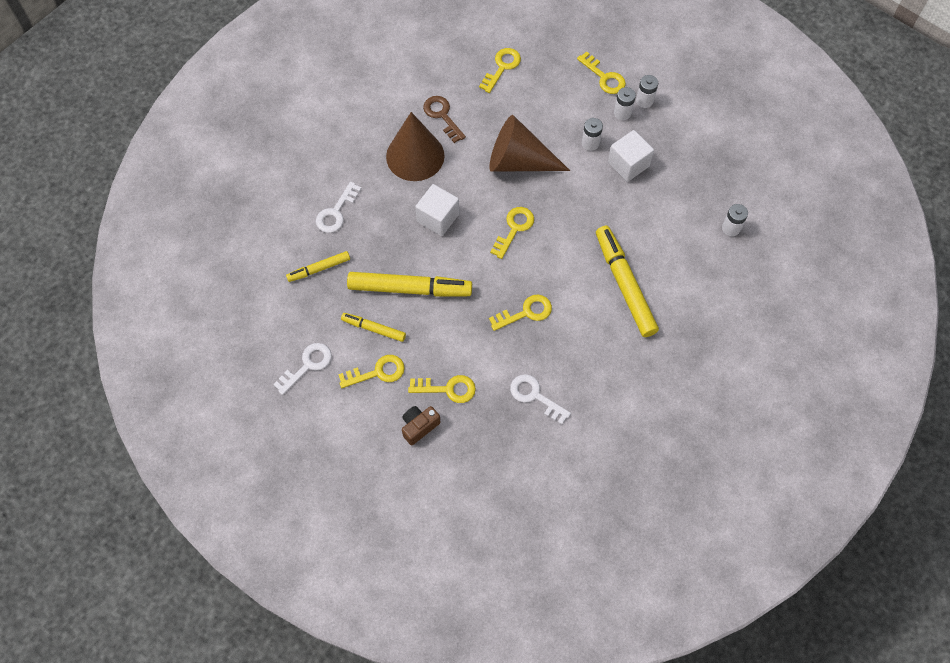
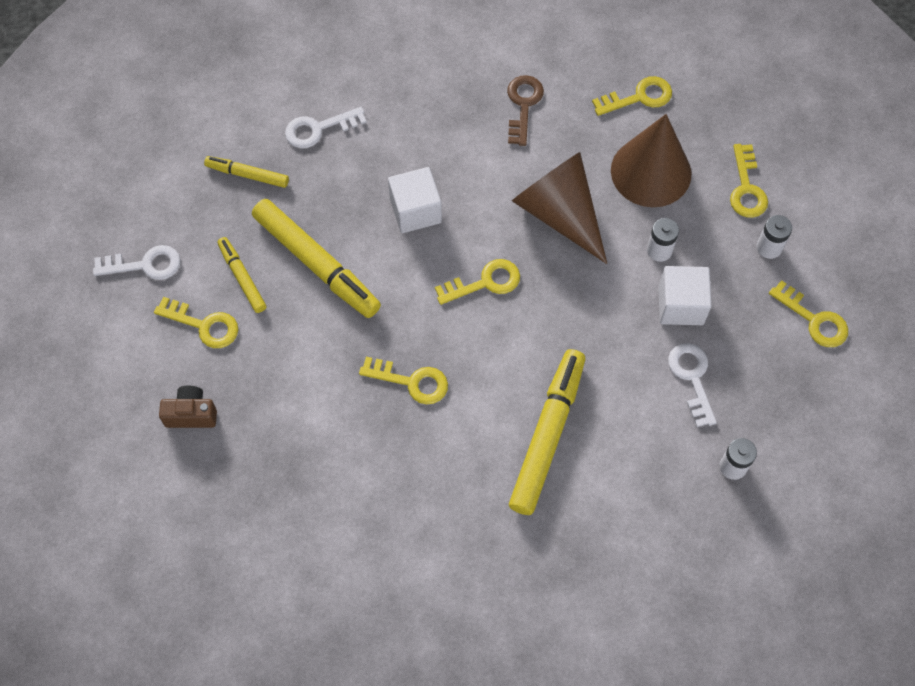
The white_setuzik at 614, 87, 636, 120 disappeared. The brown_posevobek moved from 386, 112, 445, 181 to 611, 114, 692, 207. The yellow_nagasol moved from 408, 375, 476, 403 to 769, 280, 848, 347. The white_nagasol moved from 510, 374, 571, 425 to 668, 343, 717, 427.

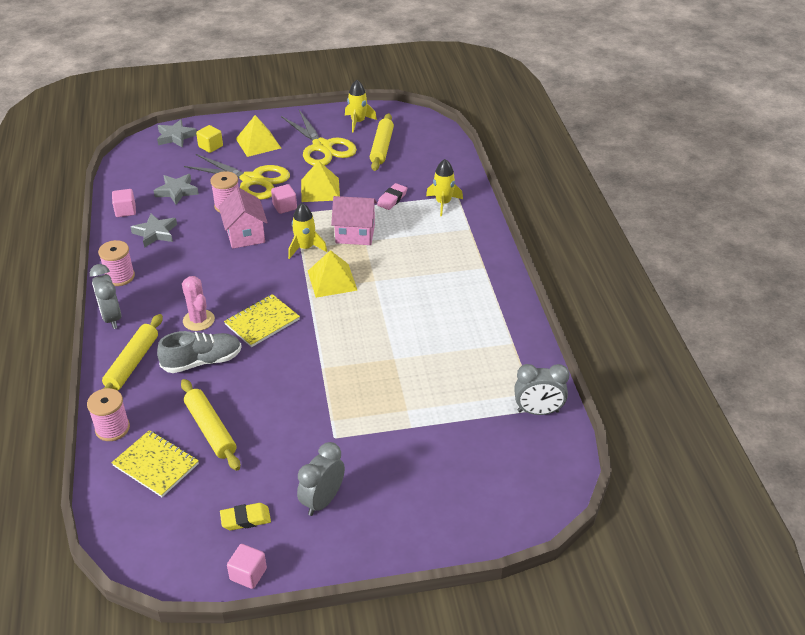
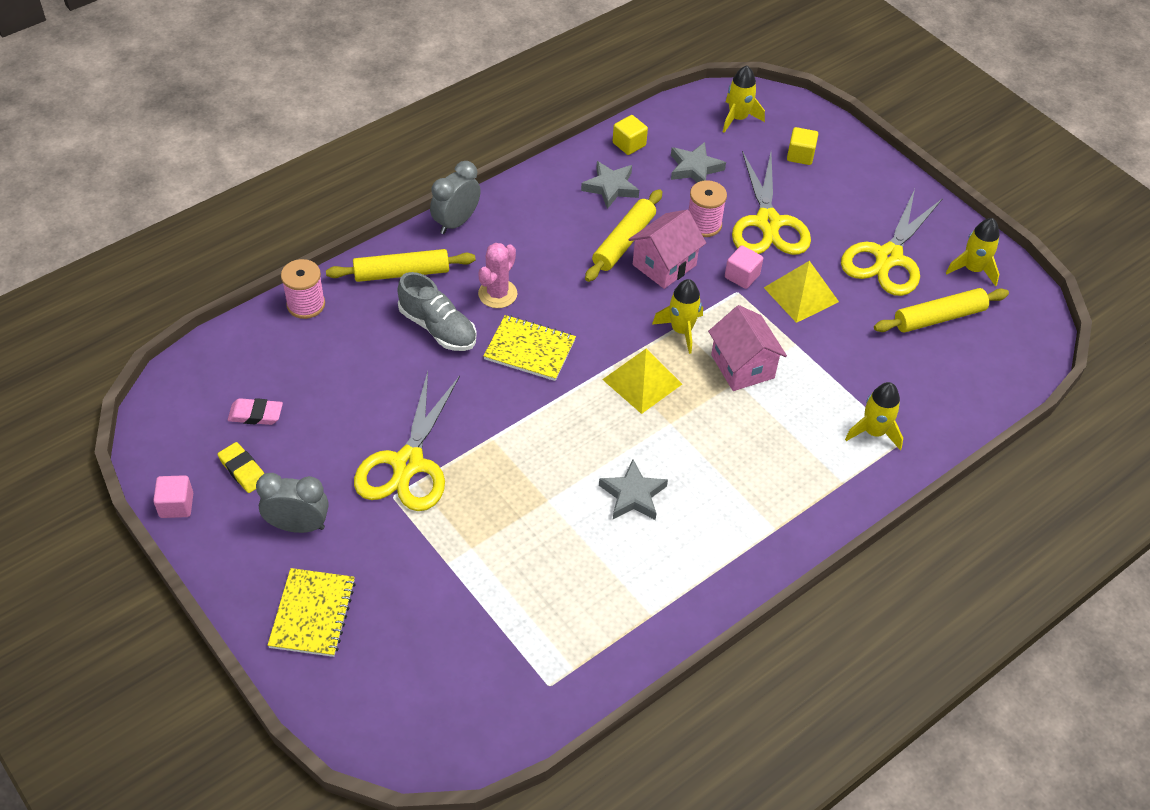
The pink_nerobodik at 98, 240, 135, 286 disappeared. The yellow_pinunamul at 236, 115, 281, 157 disappeared. The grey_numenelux at 514, 364, 570, 415 disappeared. The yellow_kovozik at 354, 371, 460, 511 appeared. The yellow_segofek at 723, 66, 765, 133 appeared. The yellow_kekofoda moved from 111, 430, 199, 497 to 268, 568, 356, 657. The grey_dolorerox moved from 157, 119, 197, 148 to 599, 460, 668, 520. The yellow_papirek moved from 181, 379, 240, 471 to 585, 189, 662, 282. The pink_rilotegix moved from 377, 183, 407, 210 to 228, 398, 283, 425. The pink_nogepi at 112, 189, 136, 217 became the yellow_nogepi at 613, 115, 648, 155.

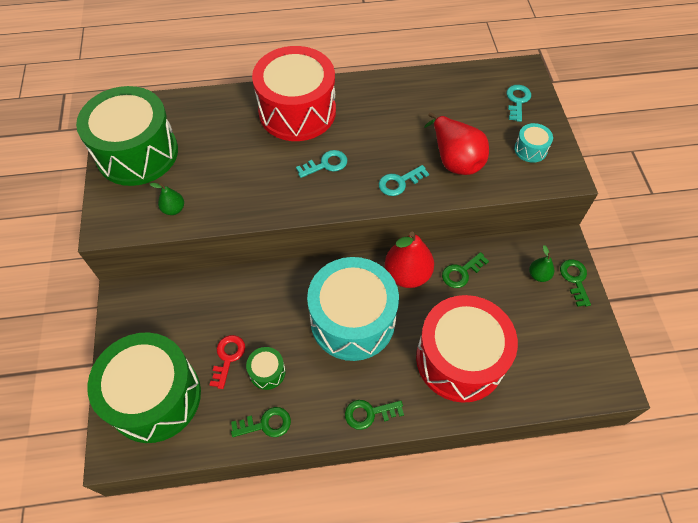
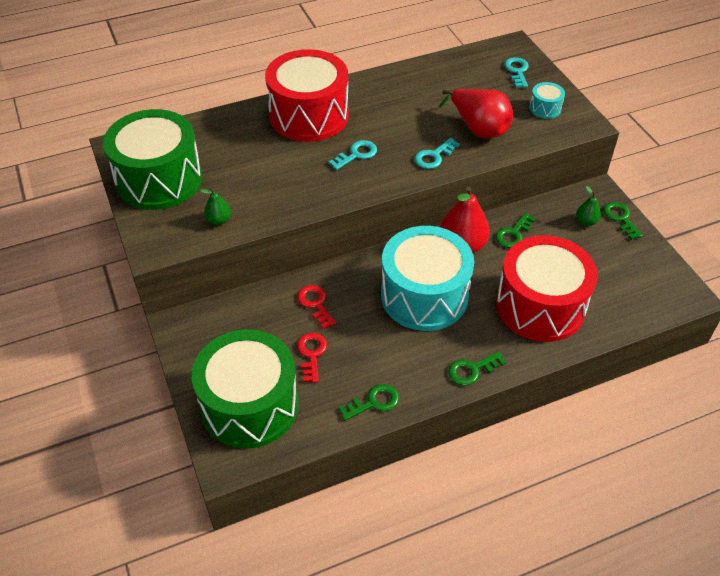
The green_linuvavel at 246, 347, 286, 390 disappeared. The red_nagasol at 297, 285, 336, 329 appeared.

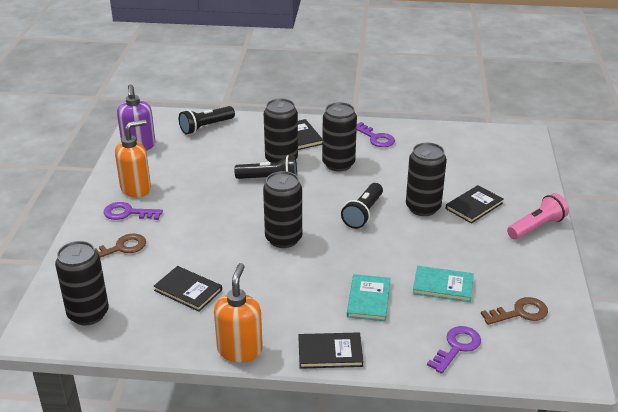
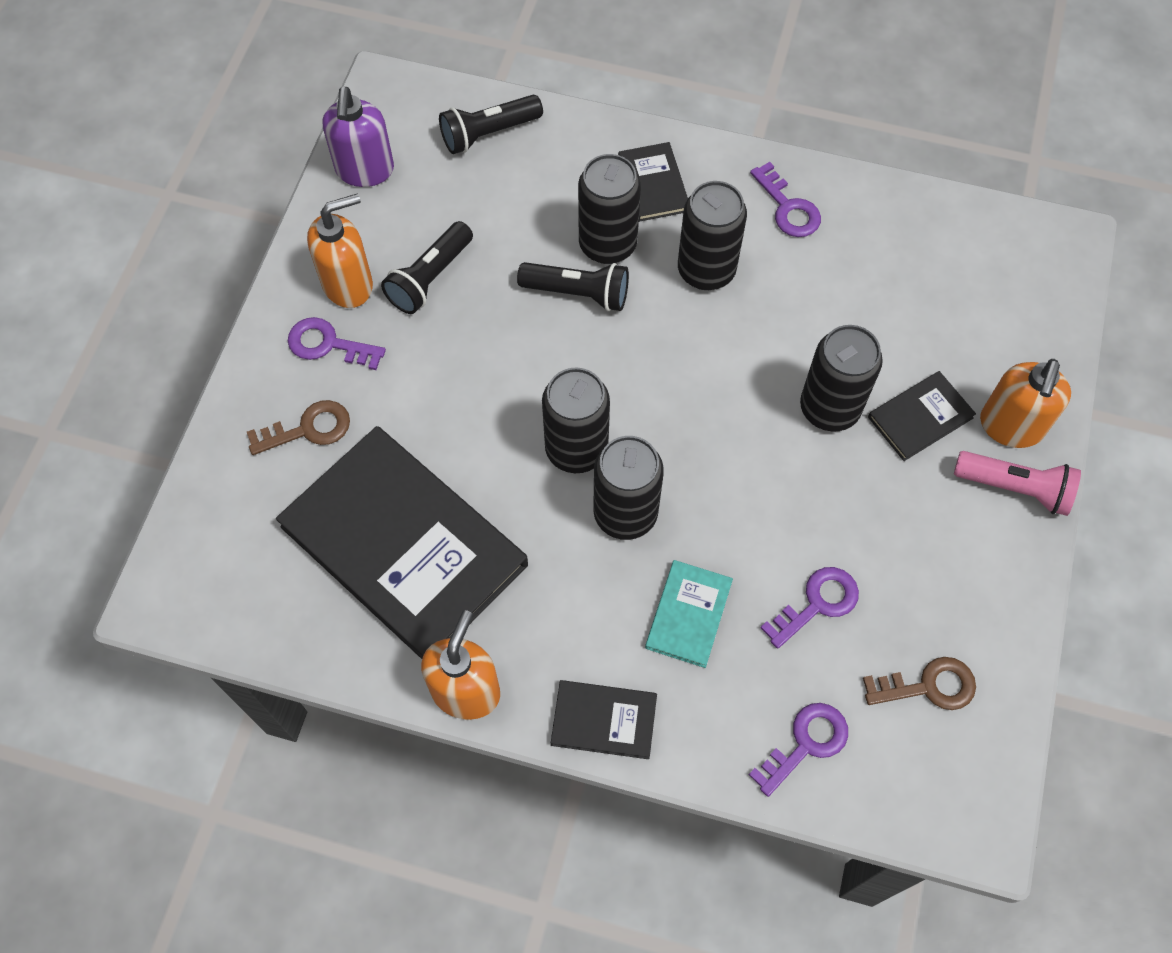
The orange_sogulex at 980, 359, 1071, 448 appeared. The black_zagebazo moved from 55, 241, 109, 326 to 593, 436, 664, 540. The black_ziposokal moved from 341, 183, 383, 229 to 381, 221, 473, 314. The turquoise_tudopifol at 413, 266, 474, 302 was replaced by the purple_nagasol at 760, 567, 859, 649. The pink_ziposokal at 507, 193, 569, 240 turned 45 degrees clockwise. The black_tudopifol at 154, 266, 222, 312 changed to 2.29 times the size.

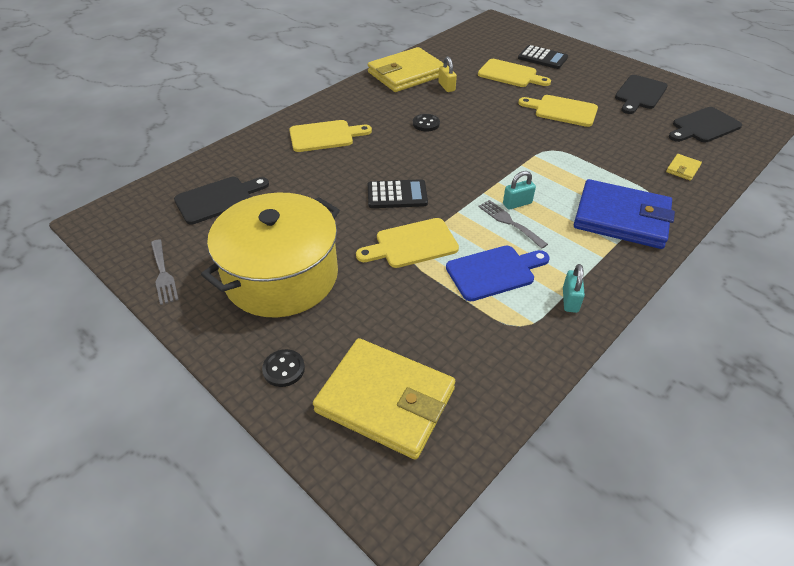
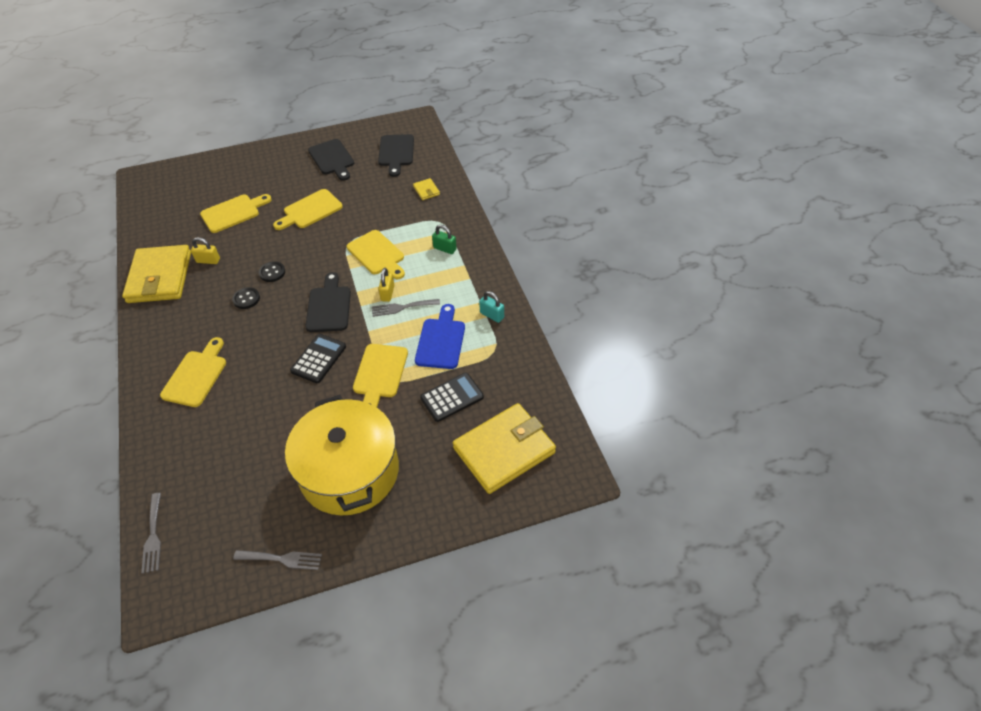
The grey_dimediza at 141, 493, 161, 574 appeared. The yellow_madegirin at 347, 230, 405, 279 appeared. The black_madegirin moved from 174, 177, 269, 225 to 305, 272, 351, 332. The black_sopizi moved from 262, 349, 305, 387 to 259, 261, 285, 282. The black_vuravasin moved from 518, 45, 568, 69 to 420, 373, 484, 422. The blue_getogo at 574, 179, 675, 249 was replaced by the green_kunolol at 432, 225, 457, 254. The turquoise_kunolol at 503, 171, 536, 210 became the yellow_kunolol at 378, 268, 394, 302.

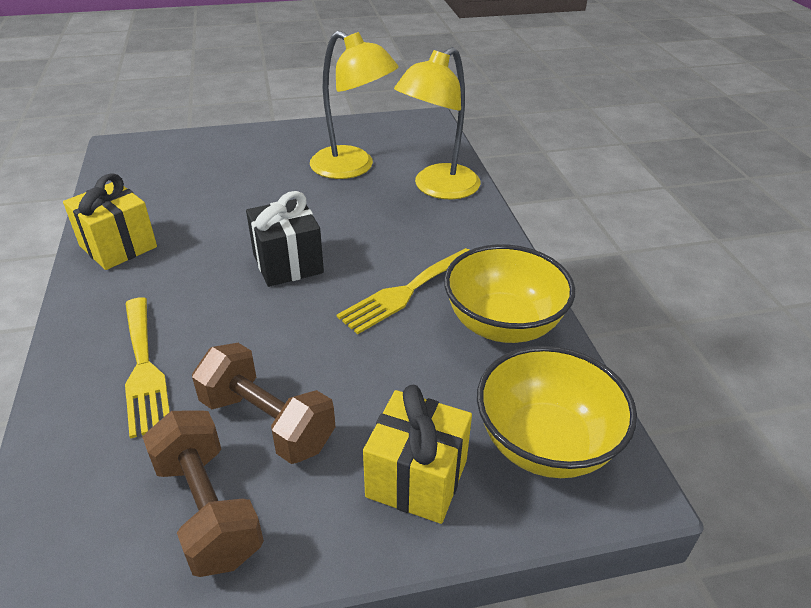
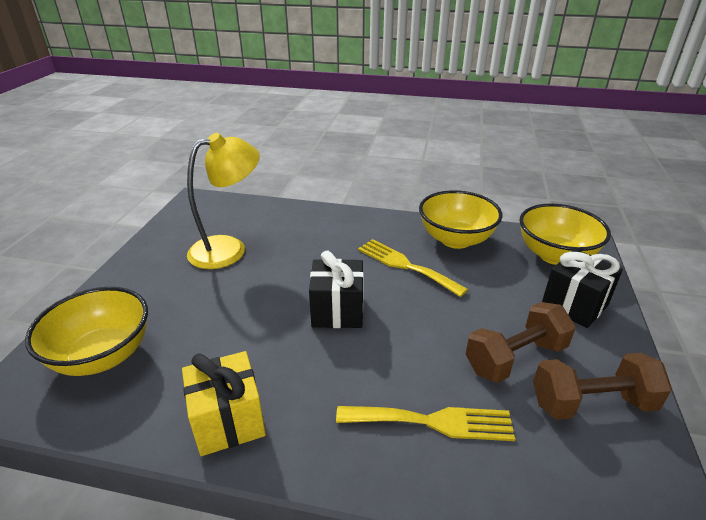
The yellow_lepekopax at 394, 47, 481, 200 disappeared. The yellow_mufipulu at 25, 287, 148, 376 appeared. The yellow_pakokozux at 363, 385, 472, 524 became the black_pakokozux at 542, 249, 623, 328. The yellow_dimediza at 337, 248, 469, 334 turned 150 degrees clockwise.

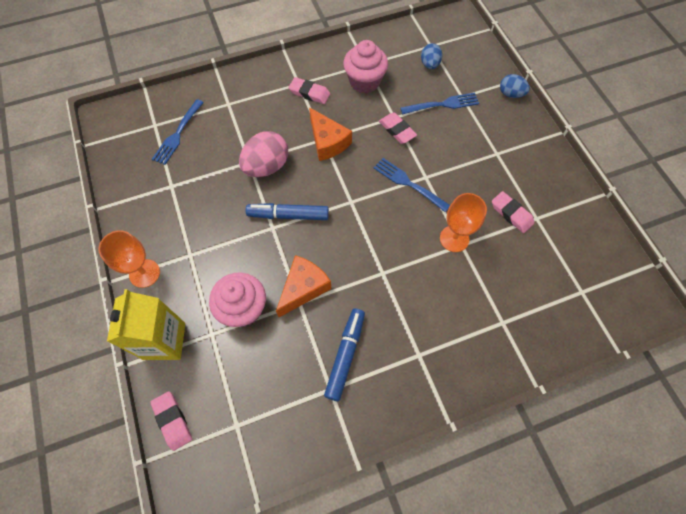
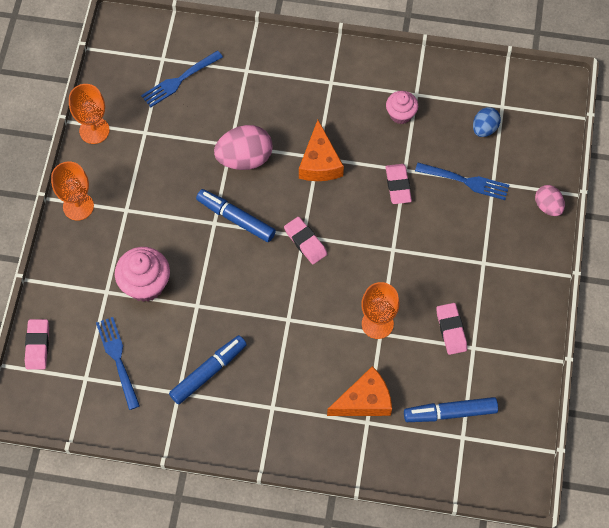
The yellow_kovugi at 107, 289, 185, 360 disappeared. The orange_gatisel at 69, 84, 110, 144 appeared. The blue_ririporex at 404, 397, 498, 422 appeared. The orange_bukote moved from 276, 255, 331, 317 to 327, 366, 392, 416. The pink_rilotegix moved from 289, 77, 330, 104 to 284, 217, 327, 264. The blue_dimediza moved from 374, 158, 450, 212 to 96, 317, 140, 410. The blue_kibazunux at 500, 74, 530, 98 became the pink_kibazunux at 535, 185, 565, 216. The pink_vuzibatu at 343, 40, 388, 93 changed to 0.63 times the size.

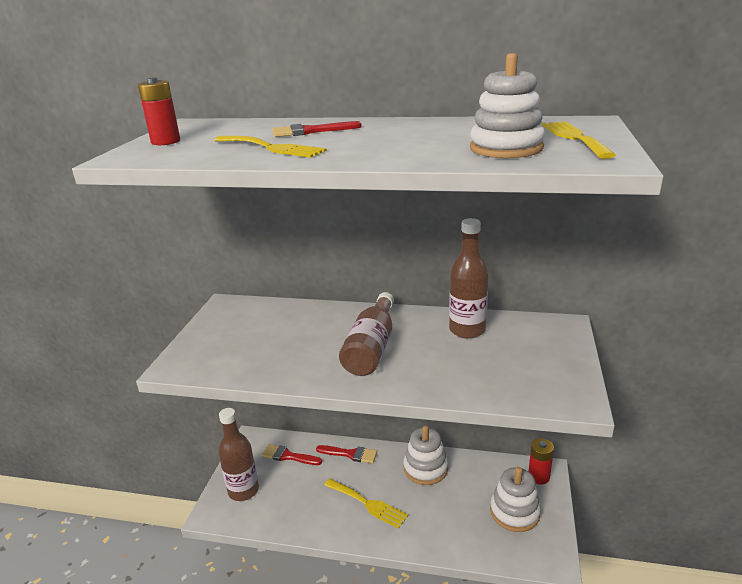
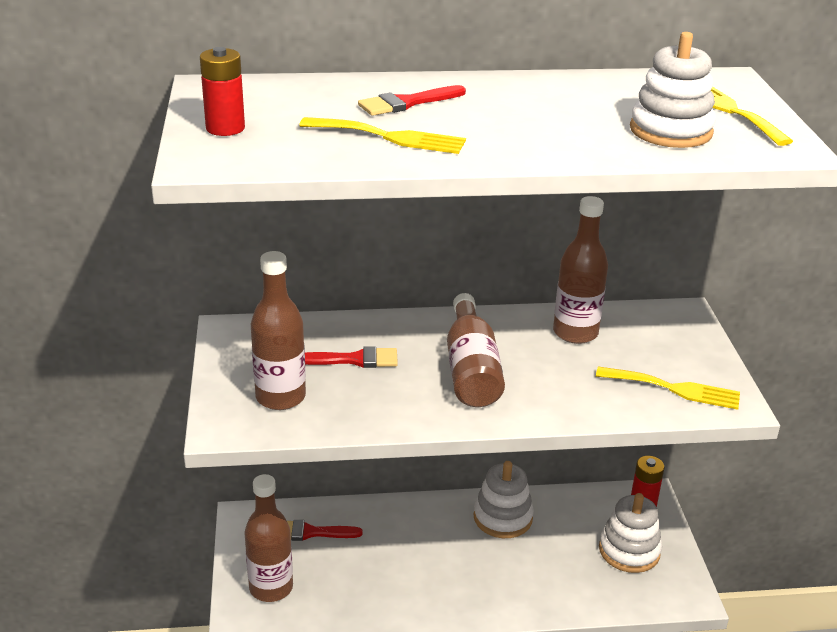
The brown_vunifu at 251, 251, 306, 410 appeared. The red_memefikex moved from 316, 445, 377, 463 to 305, 346, 398, 368. The yellow_dimediza moved from 324, 478, 408, 529 to 596, 366, 740, 410.

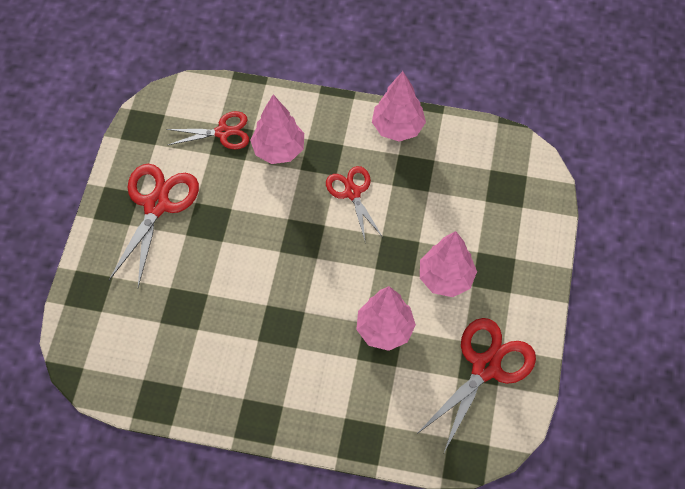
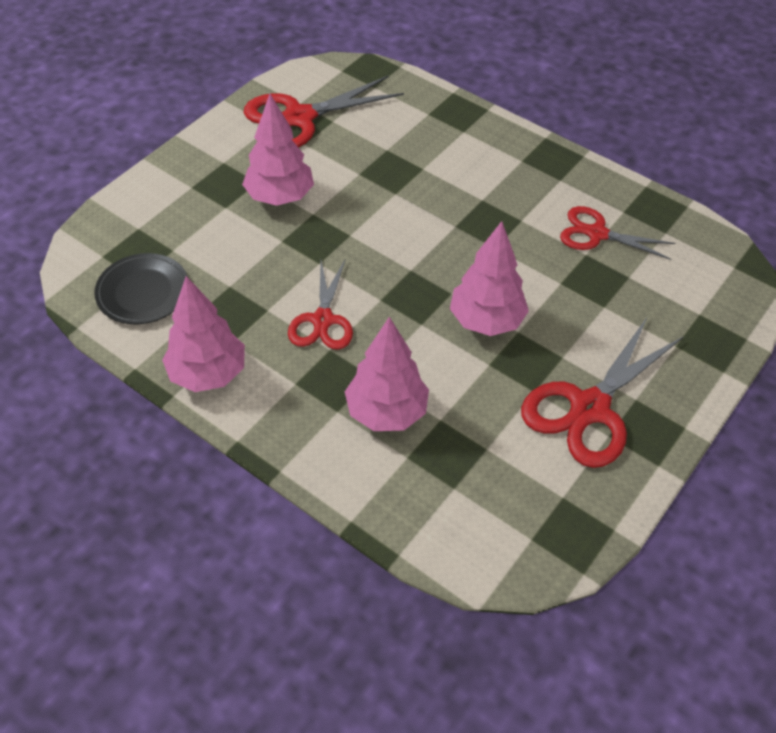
The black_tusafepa at 94, 253, 188, 324 appeared. The red_kovozik moved from 166, 111, 249, 150 to 560, 206, 675, 260. The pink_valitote moved from 356, 286, 416, 351 to 450, 221, 529, 336.

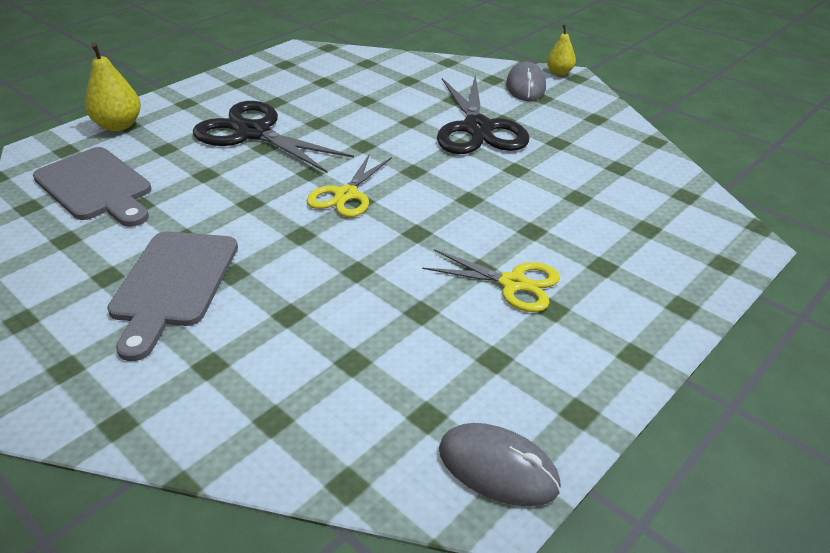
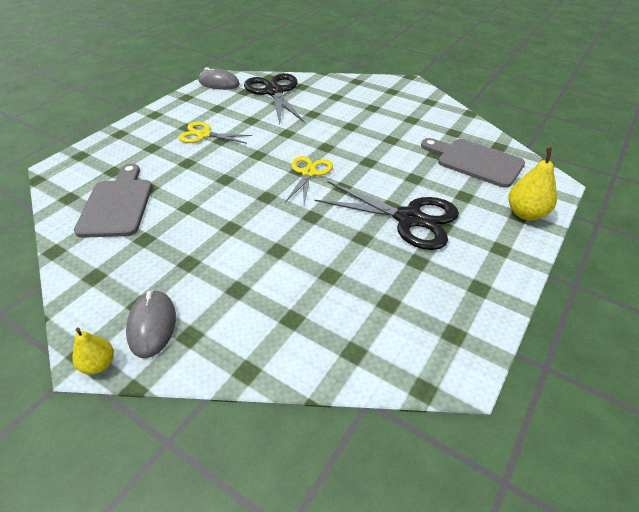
The grey_madegirin moved from 107, 231, 238, 361 to 74, 163, 152, 238. The black_kovozik moved from 437, 75, 529, 154 to 244, 73, 305, 124.

